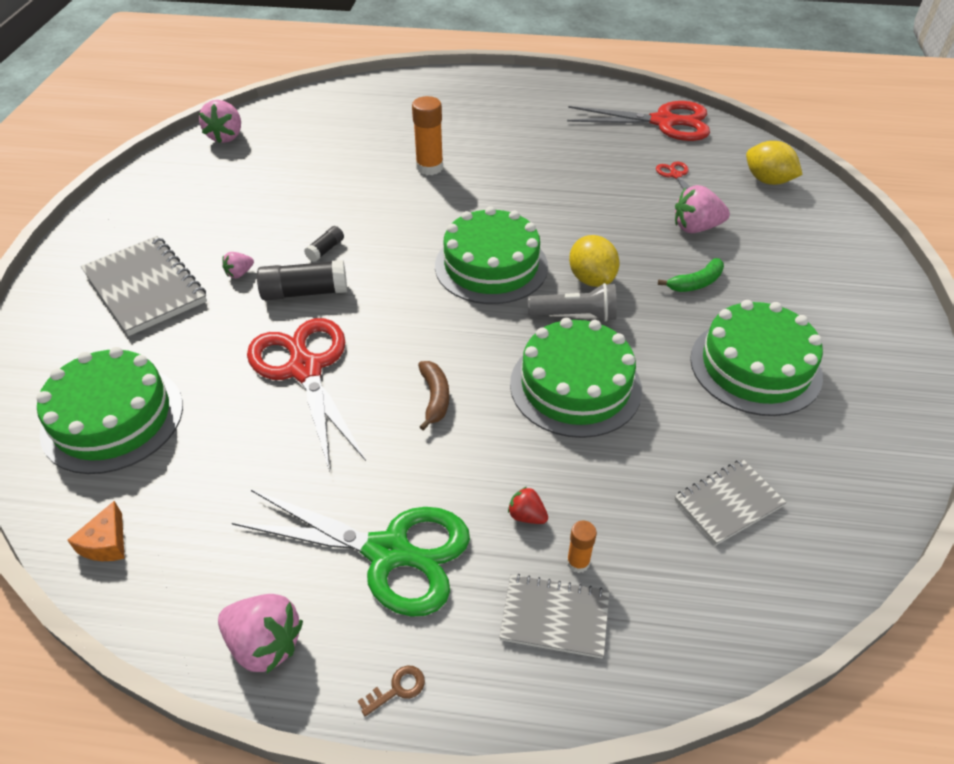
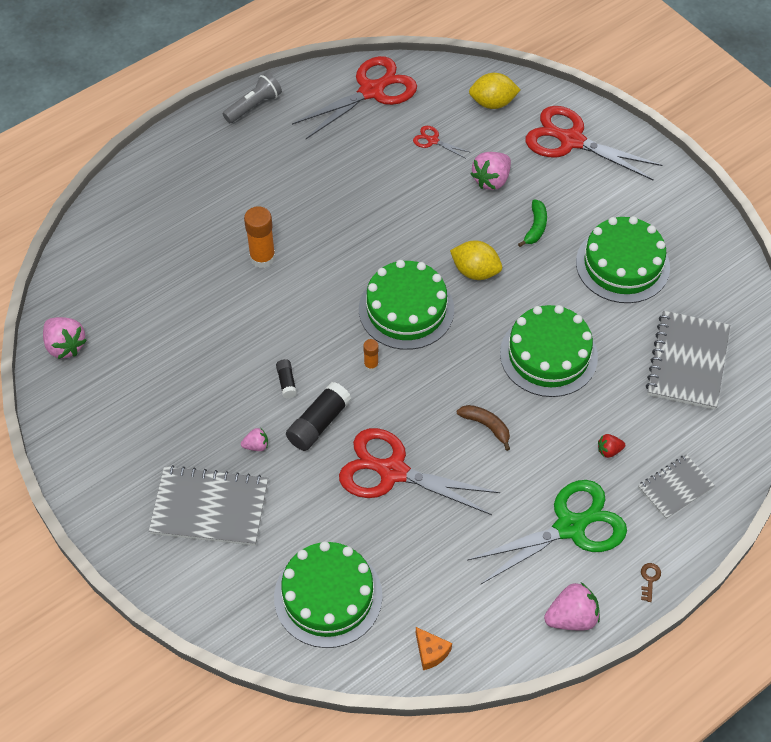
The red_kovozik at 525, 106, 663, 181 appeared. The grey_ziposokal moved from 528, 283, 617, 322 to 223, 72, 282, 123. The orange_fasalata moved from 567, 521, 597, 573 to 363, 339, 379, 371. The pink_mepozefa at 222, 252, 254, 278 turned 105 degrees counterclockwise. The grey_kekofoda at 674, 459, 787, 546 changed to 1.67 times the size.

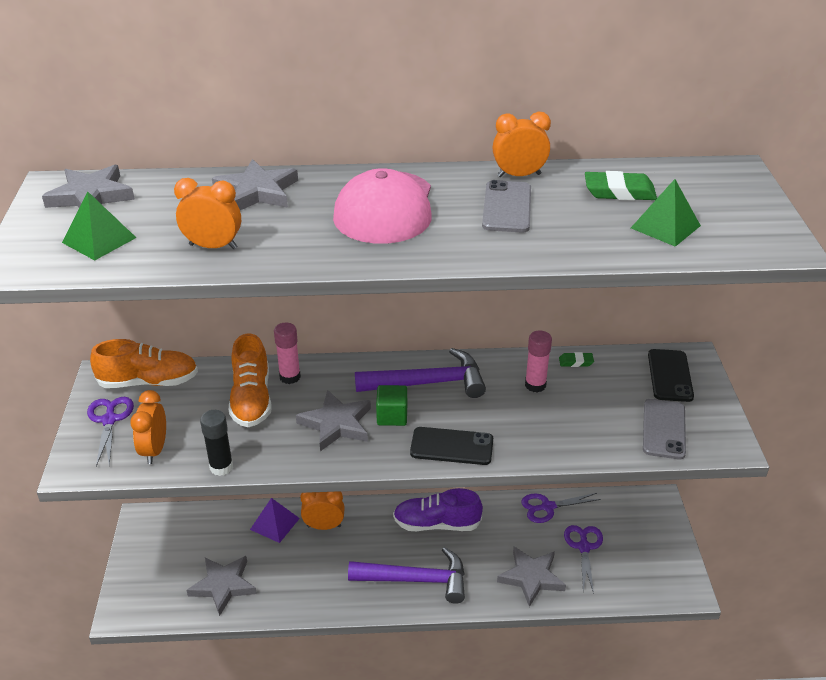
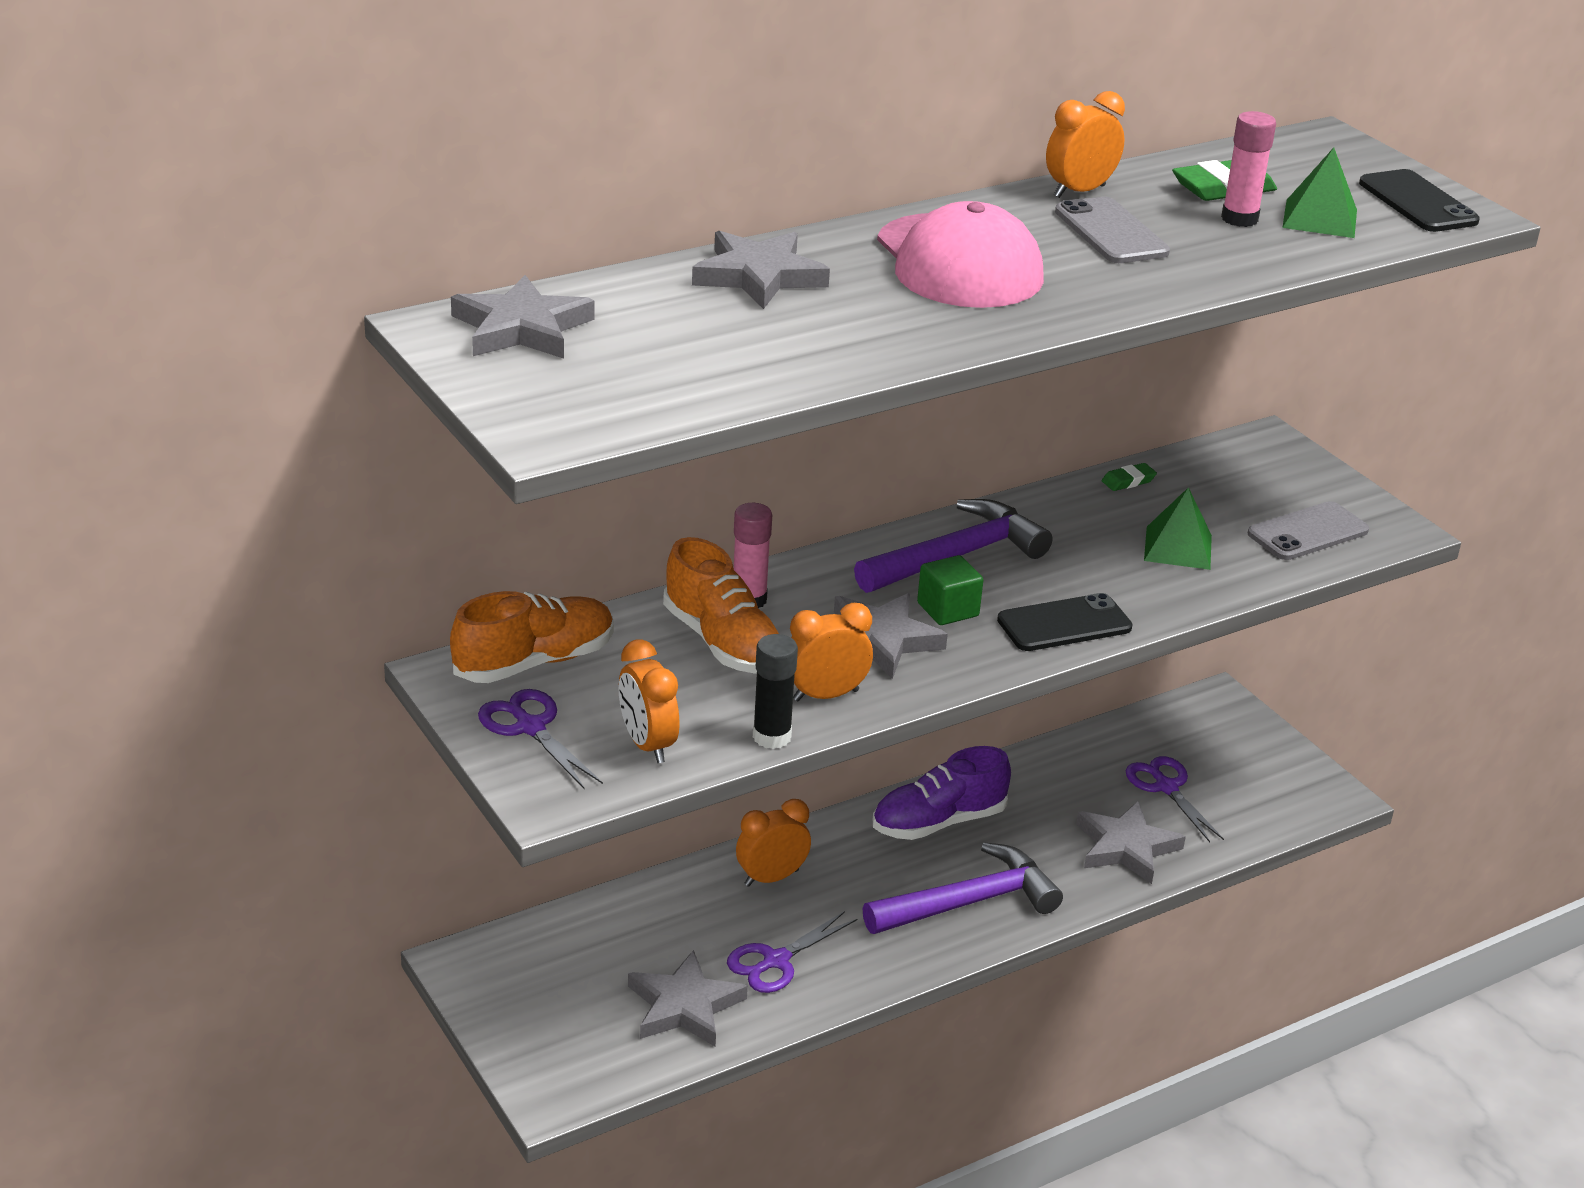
The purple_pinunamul at 250, 498, 300, 543 disappeared. The green_pinunamul moved from 62, 191, 136, 260 to 1144, 487, 1212, 570. The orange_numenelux moved from 174, 178, 241, 249 to 790, 603, 873, 701. The purple_kovozik moved from 521, 493, 601, 523 to 727, 911, 857, 993. The pink_fasalata moved from 525, 330, 552, 393 to 1221, 111, 1276, 227. The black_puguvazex moved from 648, 349, 694, 402 to 1359, 169, 1480, 232. The grey_puguvazex at 643, 399, 686, 459 turned 75 degrees clockwise.

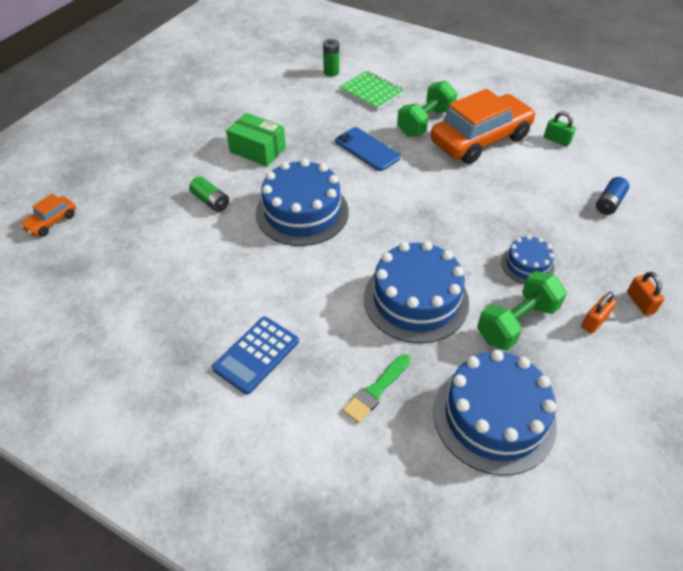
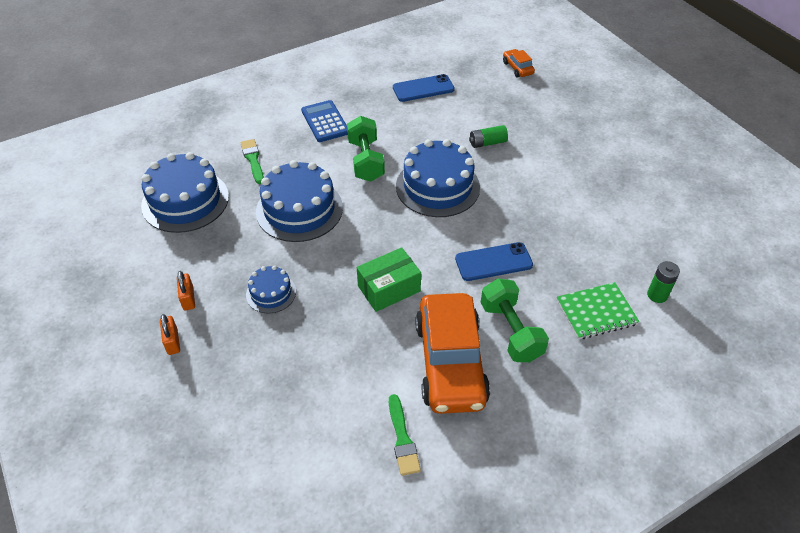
The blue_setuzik at 596, 177, 629, 215 disappeared. The blue_puguvazex at 393, 74, 455, 102 appeared. The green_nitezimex moved from 226, 113, 286, 167 to 357, 247, 421, 312. The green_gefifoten moved from 477, 271, 567, 350 to 347, 116, 385, 182. The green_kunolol at 544, 111, 576, 147 was replaced by the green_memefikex at 389, 394, 421, 476. The orange_kunolol at 627, 272, 664, 316 turned 60 degrees clockwise.

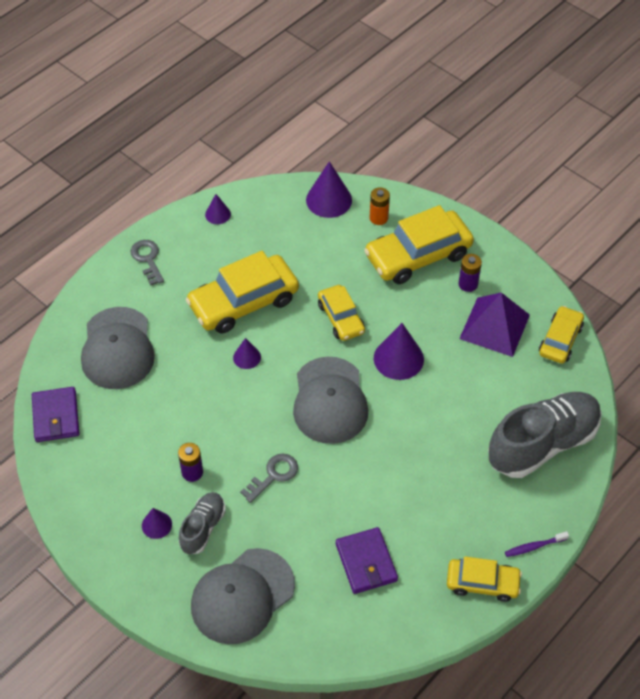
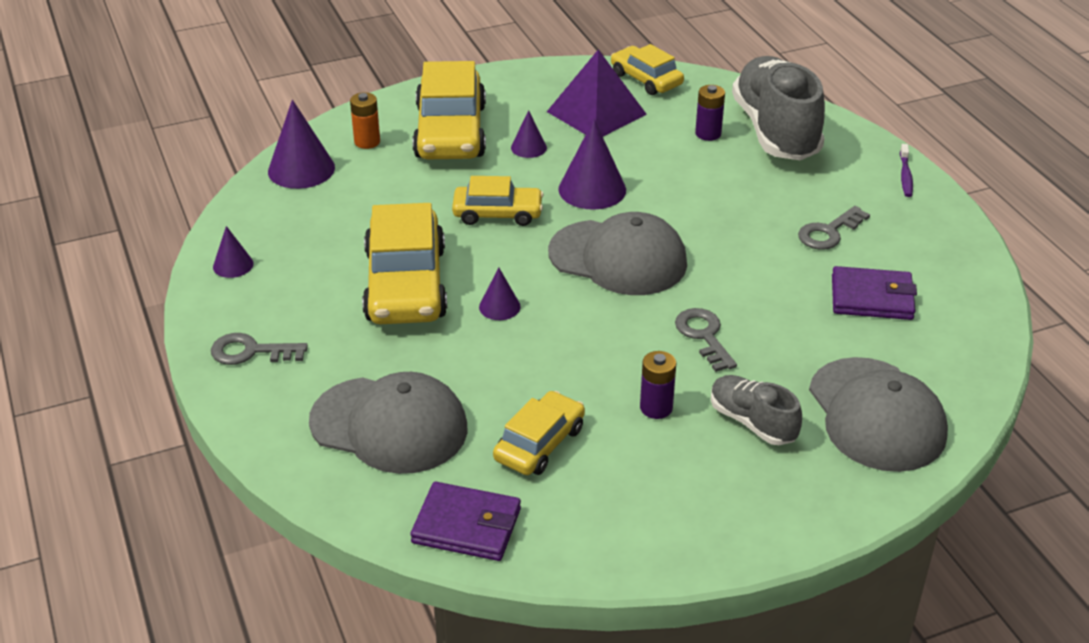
The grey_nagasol at 798, 206, 870, 250 appeared. The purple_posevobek moved from 142, 508, 172, 539 to 511, 110, 547, 158. The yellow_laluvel moved from 447, 556, 522, 602 to 493, 391, 585, 475. The purple_setuzik moved from 459, 254, 482, 292 to 695, 85, 725, 141.

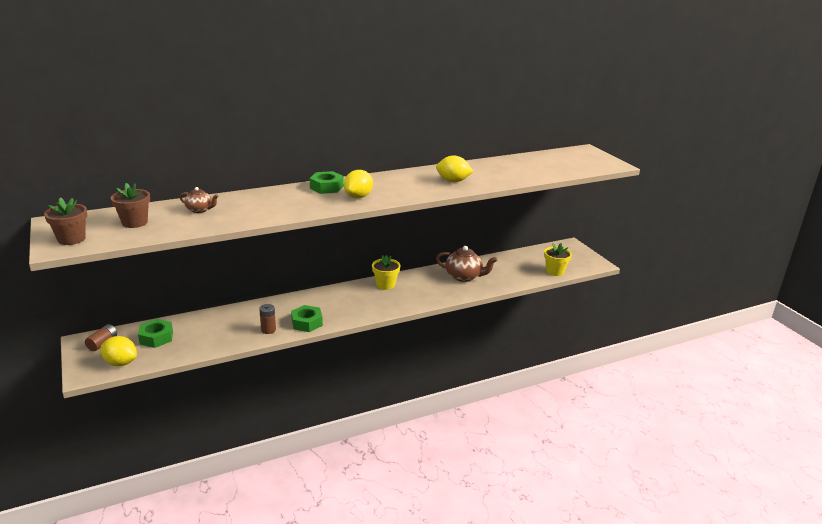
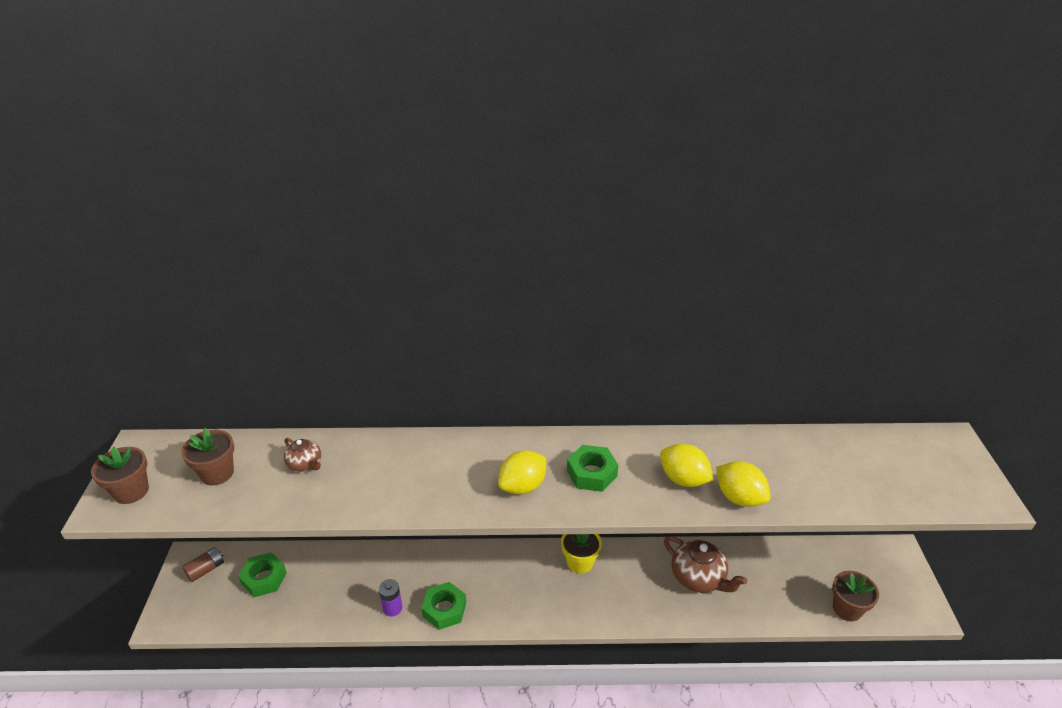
The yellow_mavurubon moved from 101, 336, 137, 366 to 716, 461, 771, 507. The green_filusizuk moved from 310, 171, 344, 194 to 567, 445, 618, 492. The brown_setuzik at 259, 304, 276, 334 became the purple_setuzik at 379, 579, 402, 617. The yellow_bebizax at 544, 243, 572, 276 became the brown_bebizax at 832, 571, 879, 621.

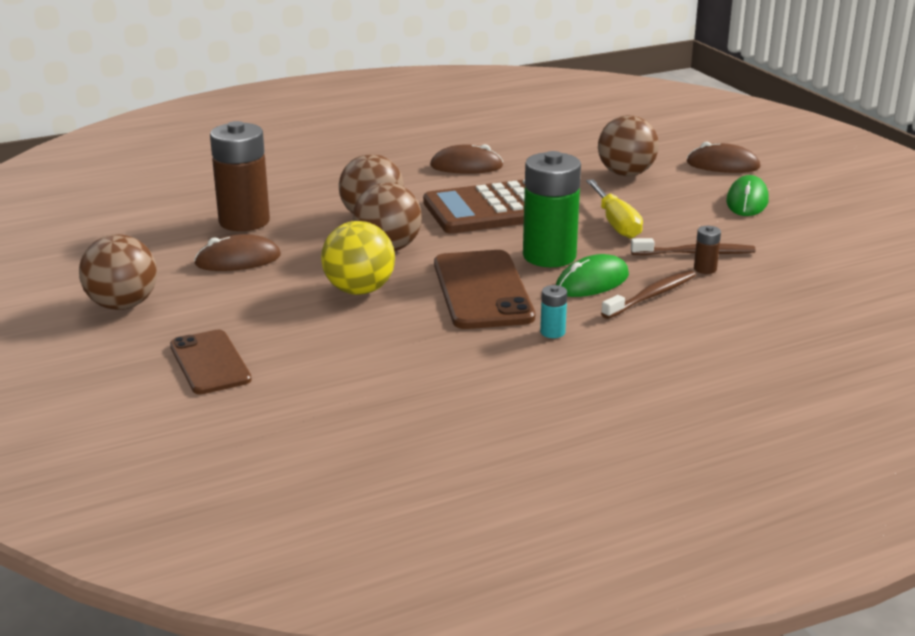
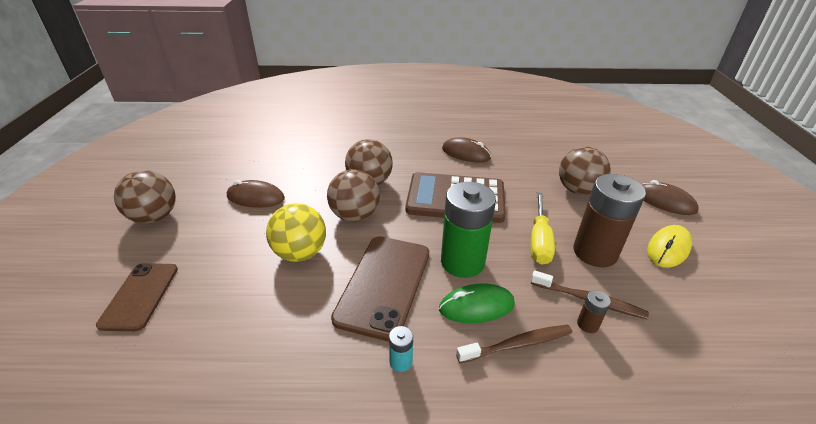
The brown_setuzik moved from 210, 121, 270, 231 to 573, 174, 646, 267. The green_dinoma at 726, 175, 769, 216 became the yellow_dinoma at 647, 225, 692, 268.

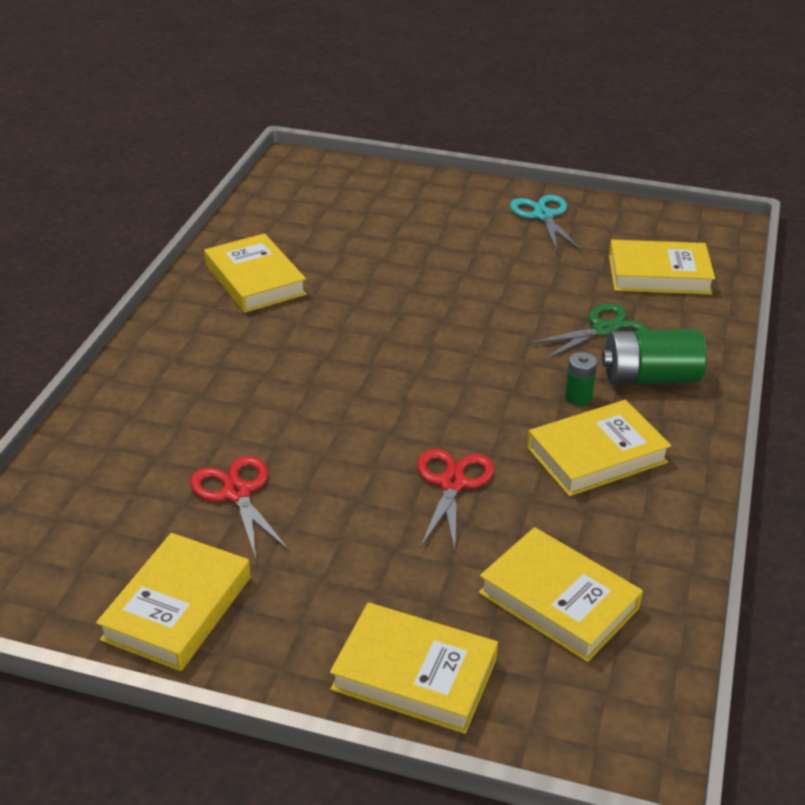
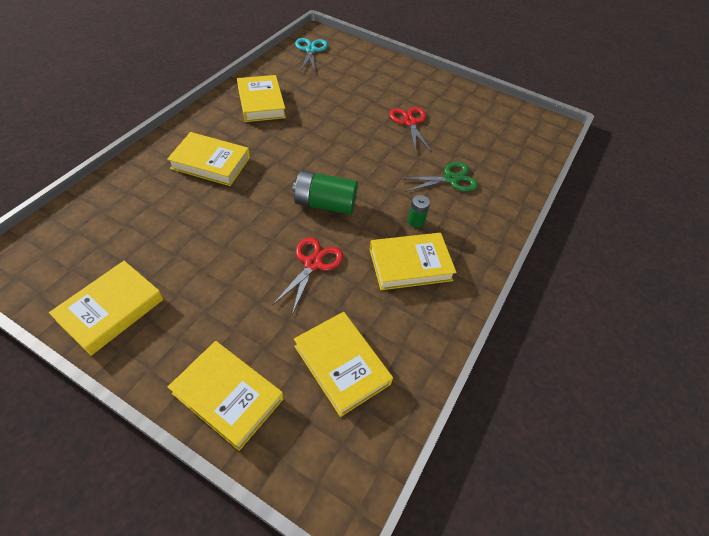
The red_kovozik moved from 190, 456, 290, 559 to 390, 107, 431, 152. The turquoise_kovozik moved from 510, 195, 581, 251 to 295, 38, 328, 71. The green_setuzik moved from 602, 329, 707, 384 to 293, 170, 358, 214. The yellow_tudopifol moved from 609, 240, 715, 295 to 167, 132, 250, 186.

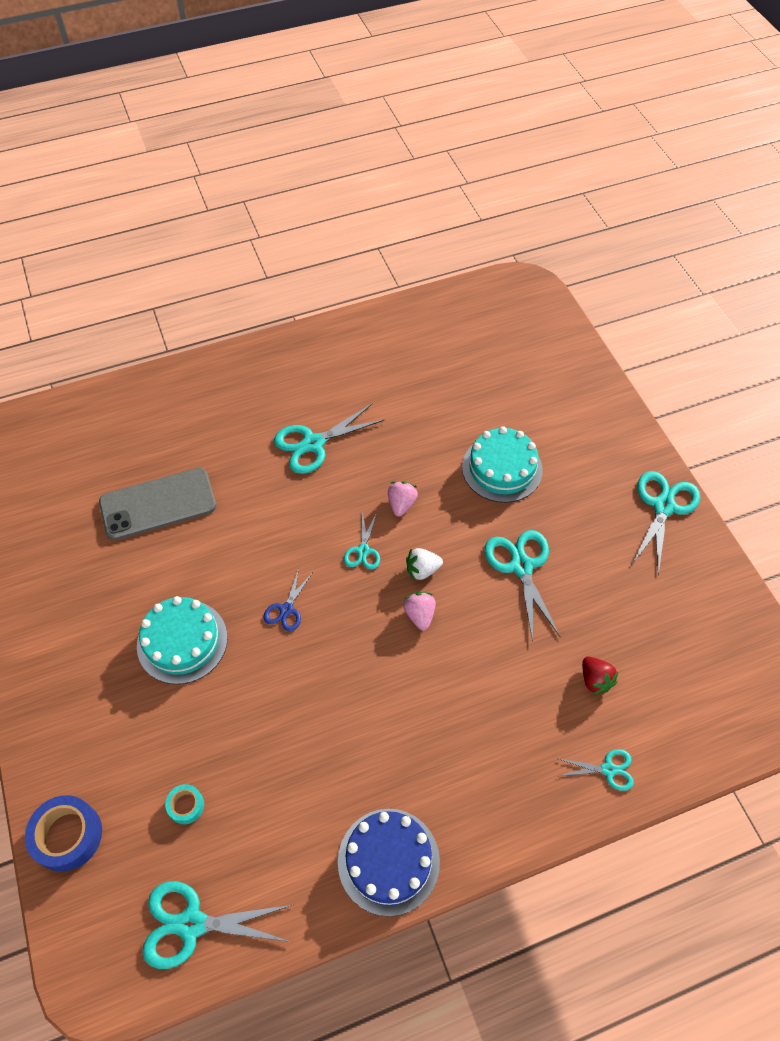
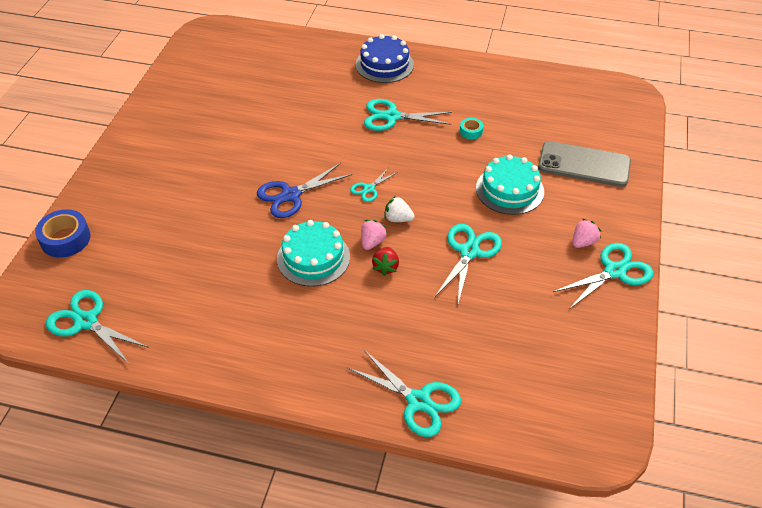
The grey_puguvazex moved from 99, 468, 216, 540 to 538, 141, 631, 187. The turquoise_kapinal moved from 137, 596, 228, 684 to 277, 220, 350, 287. The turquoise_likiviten moved from 165, 784, 204, 824 to 460, 118, 483, 139. The blue_kapinal moved from 338, 809, 440, 917 to 356, 34, 414, 83. The pink_mepozefa moved from 388, 481, 418, 517 to 572, 219, 601, 248. The red_mepozefa moved from 582, 657, 619, 695 to 372, 247, 399, 276. The blue_kovozik at 263, 568, 312, 631 changed to 1.78 times the size. The turquoise_kovozik at 556, 749, 634, 791 changed to 1.78 times the size.

